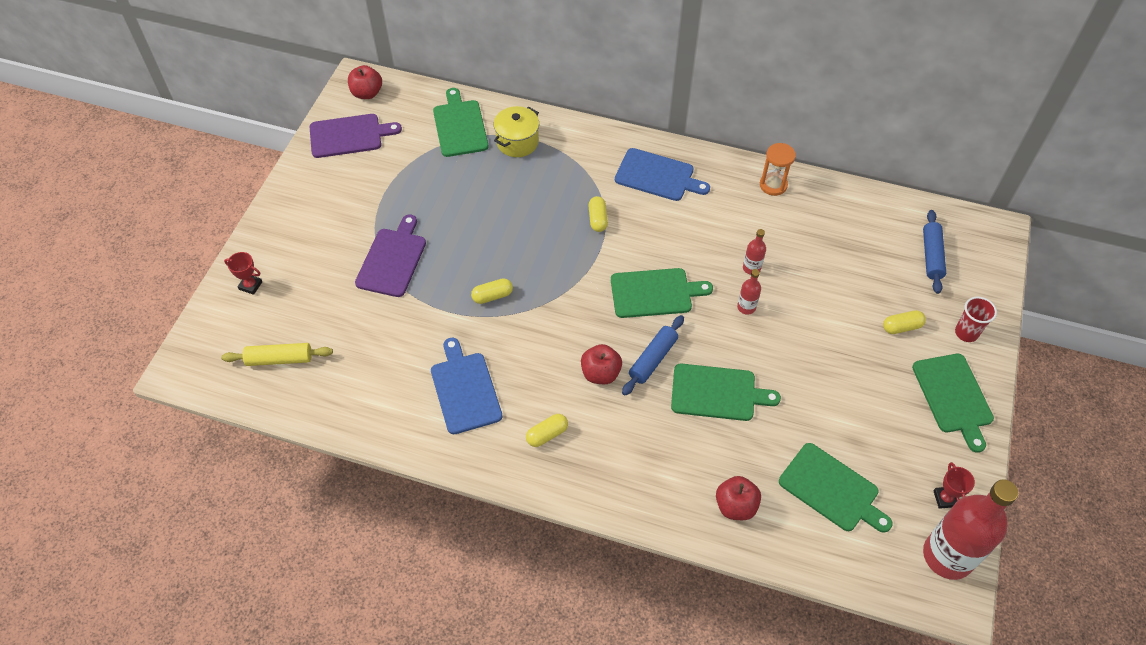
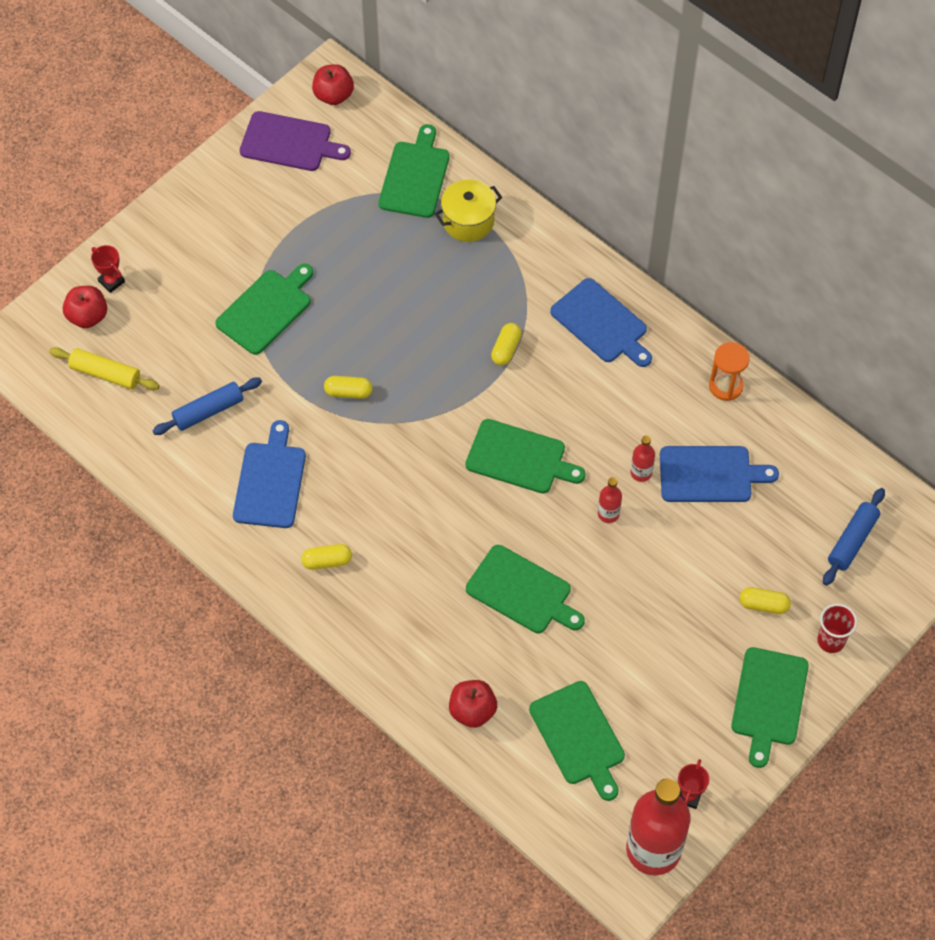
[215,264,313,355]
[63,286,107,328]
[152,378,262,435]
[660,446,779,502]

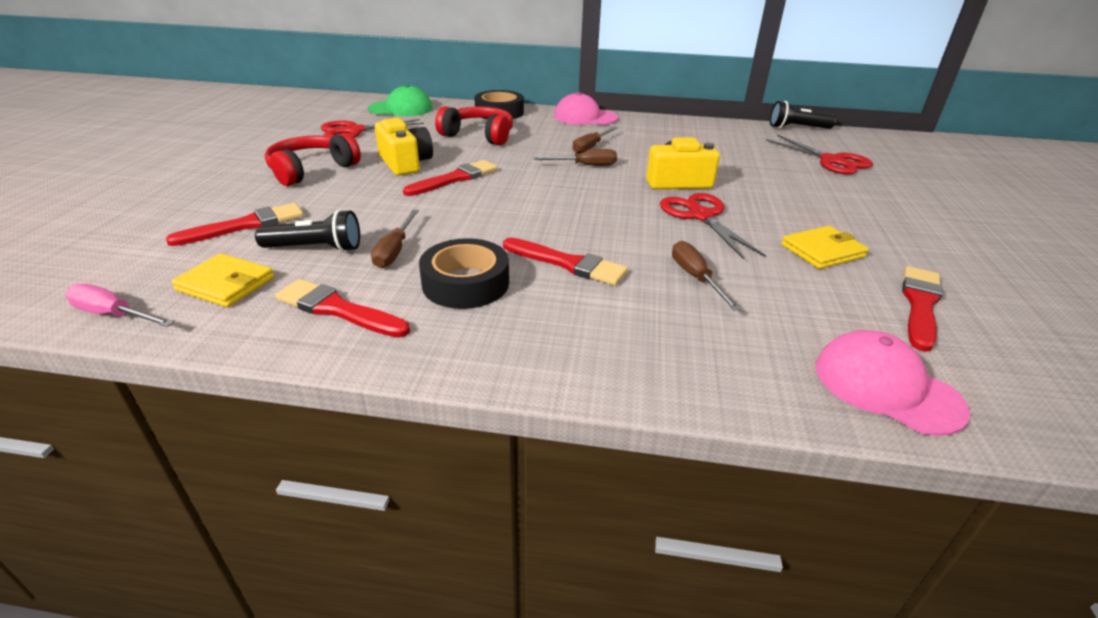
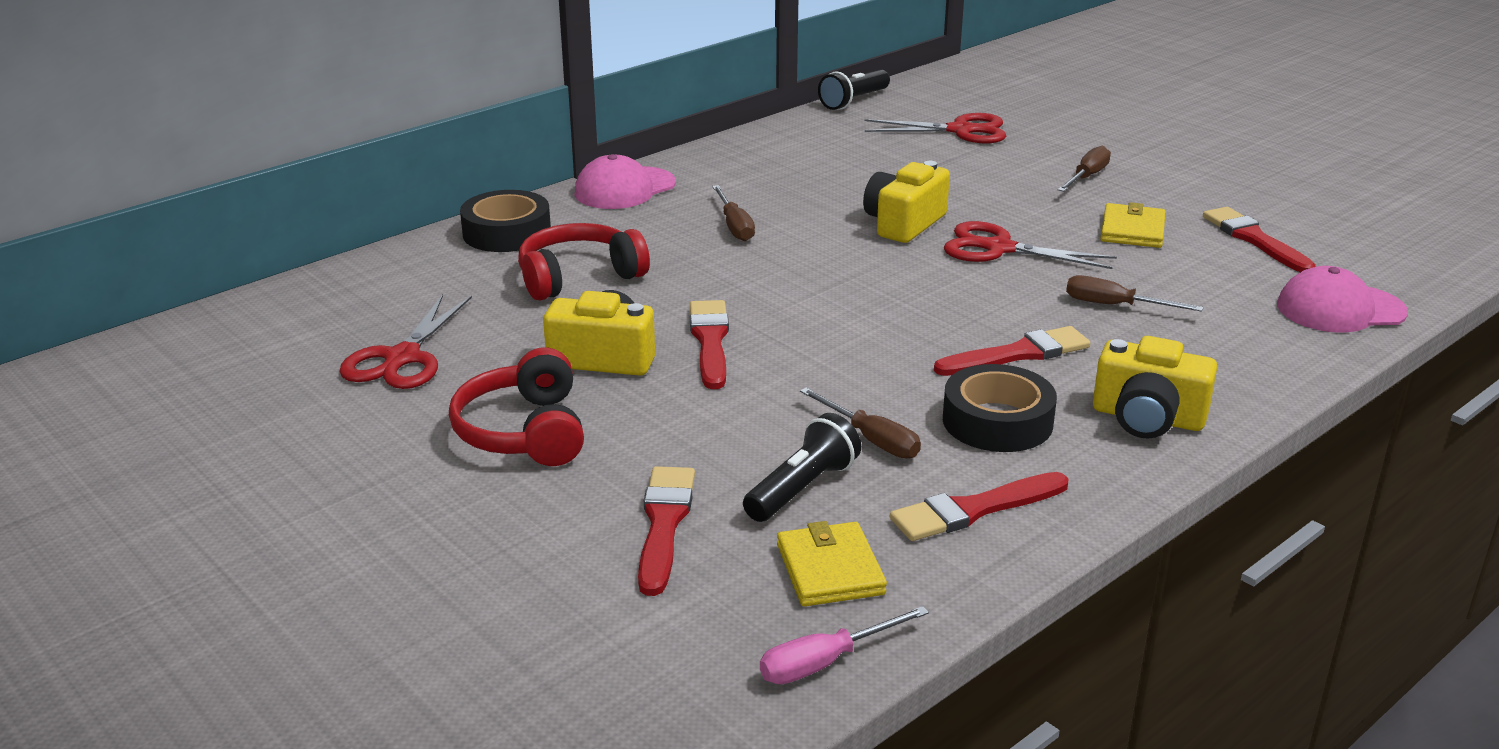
[777,521,887,606]
[368,84,433,116] (first image)
[1058,146,1111,192]
[1093,336,1217,439]

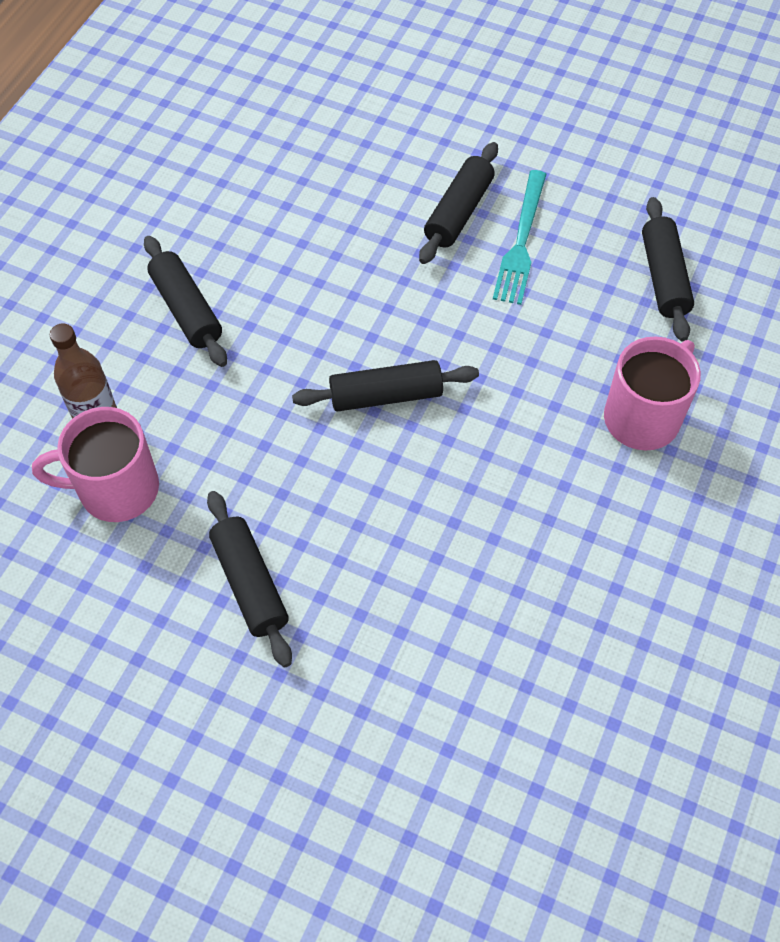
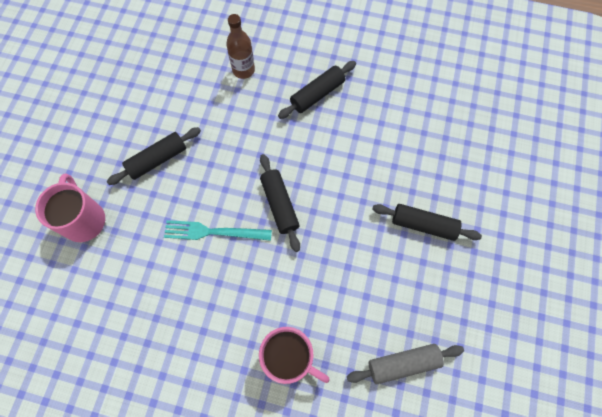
[35,173,105,242]
[164,220,272,241]
[347,344,464,384]

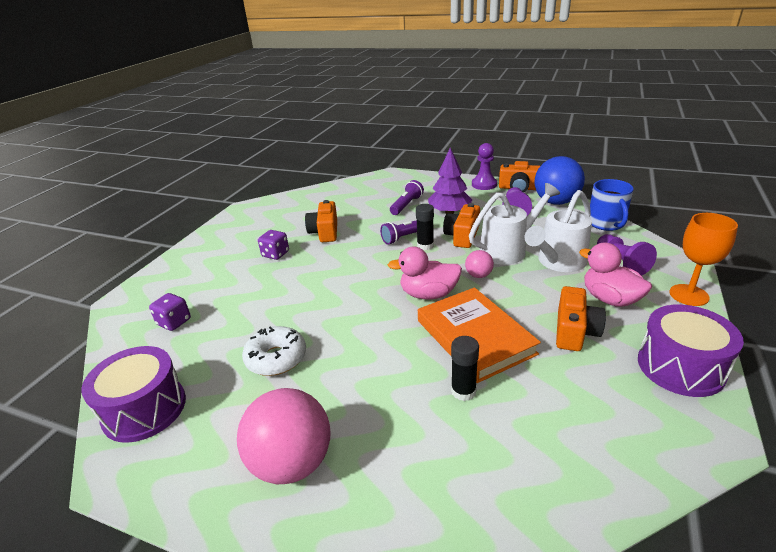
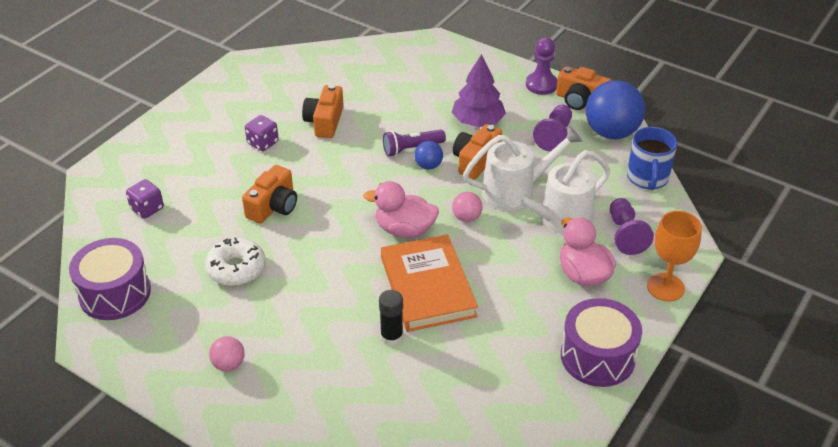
[209,336,245,371]
[390,180,424,215] (first image)
[414,141,443,170]
[242,165,297,224]

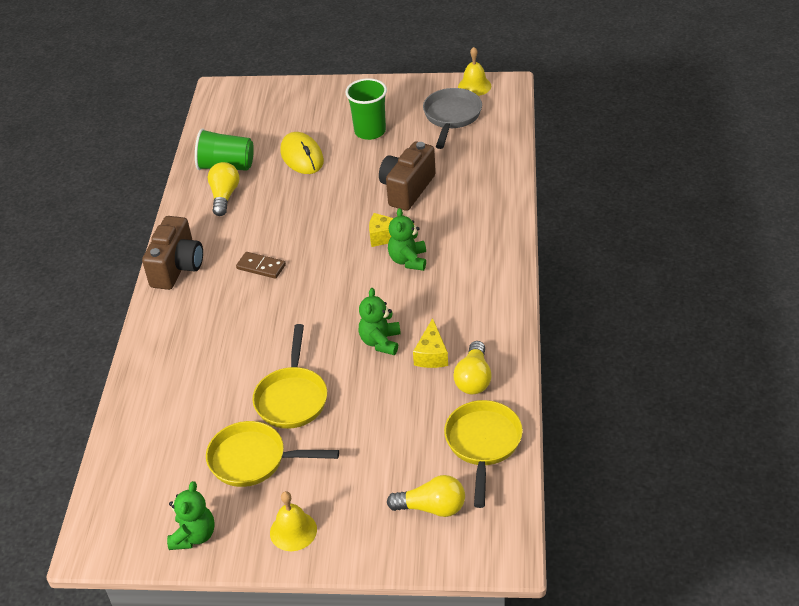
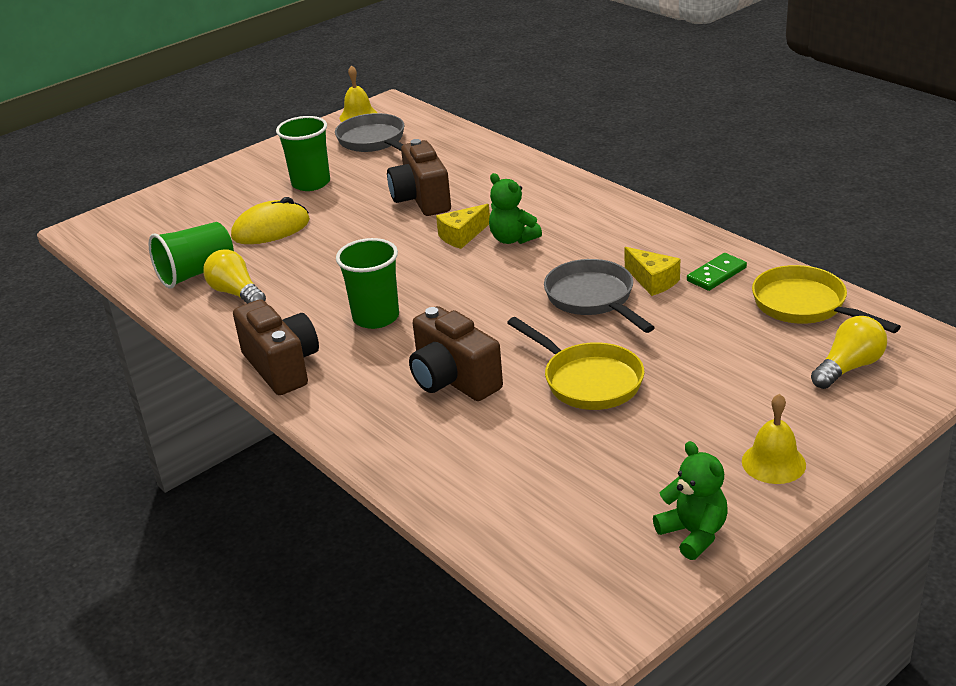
[206,421,339,487] (first image)
[336,238,399,329]
[231,197,310,244]
[544,259,655,333]
[687,253,747,291]
[409,306,503,401]

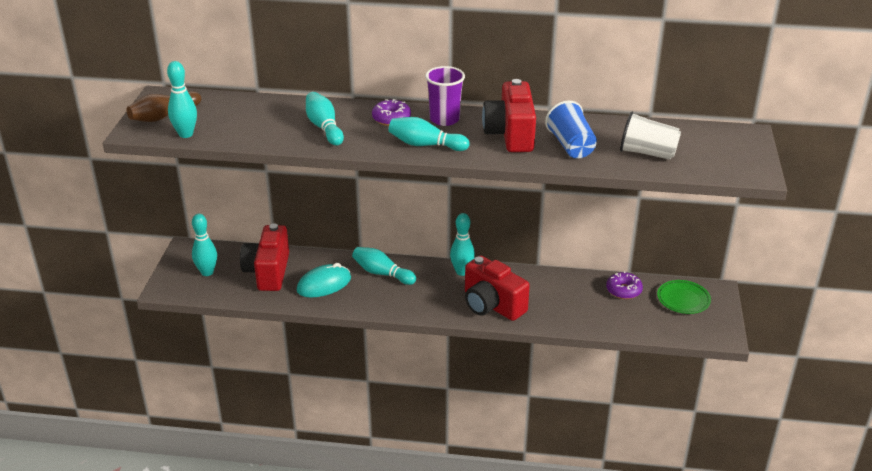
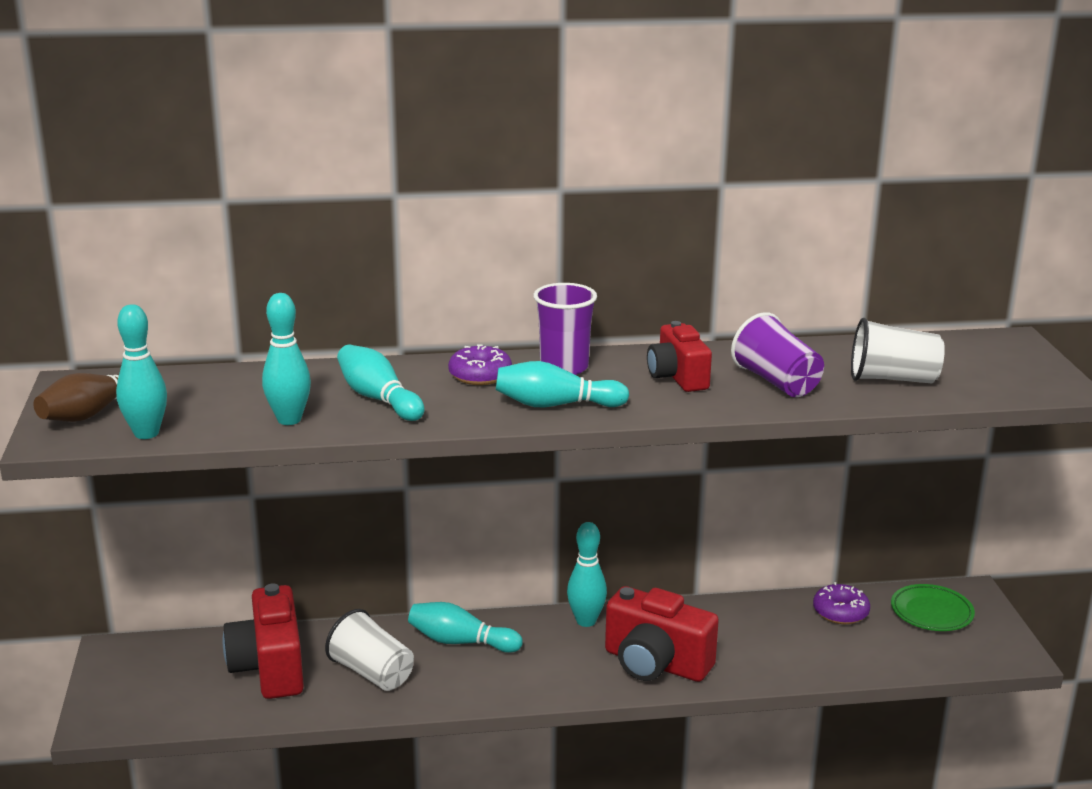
[262,293,311,425]
[325,609,414,691]
[647,321,712,392]
[731,312,824,397]

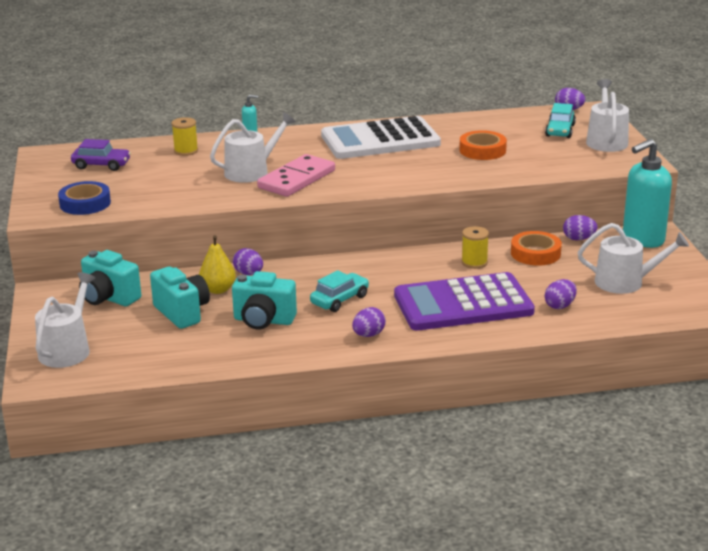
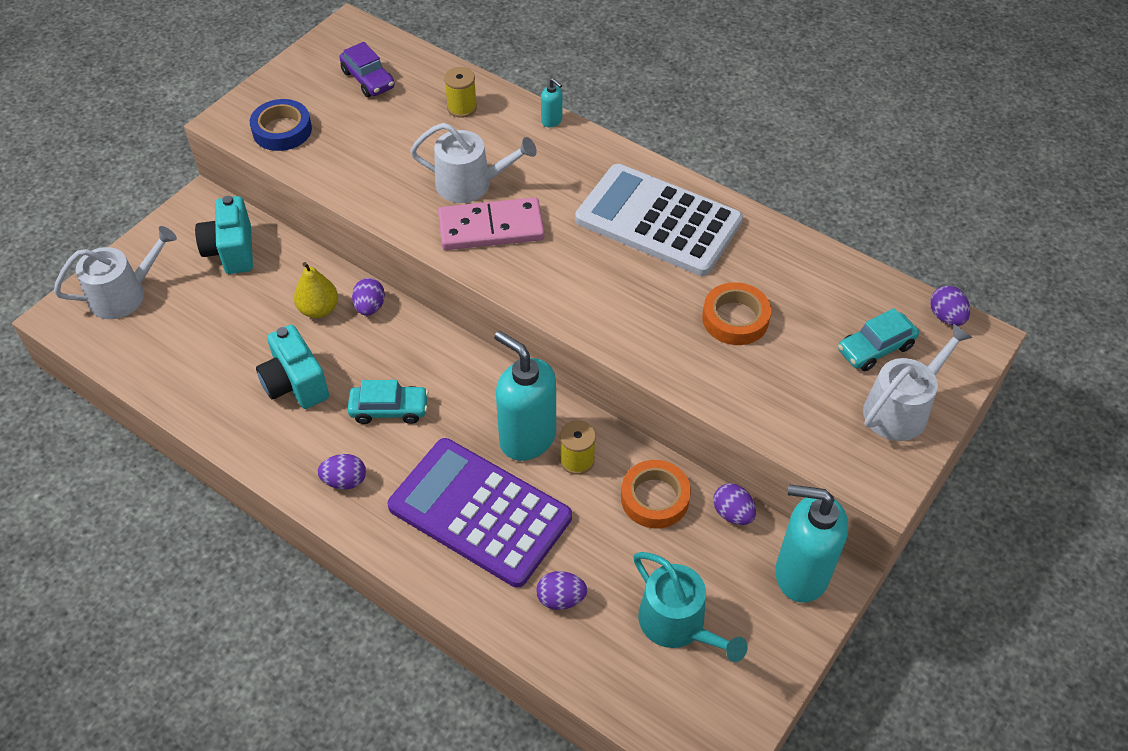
[150,267,210,329] (first image)
[633,552,748,662]
[494,331,556,461]

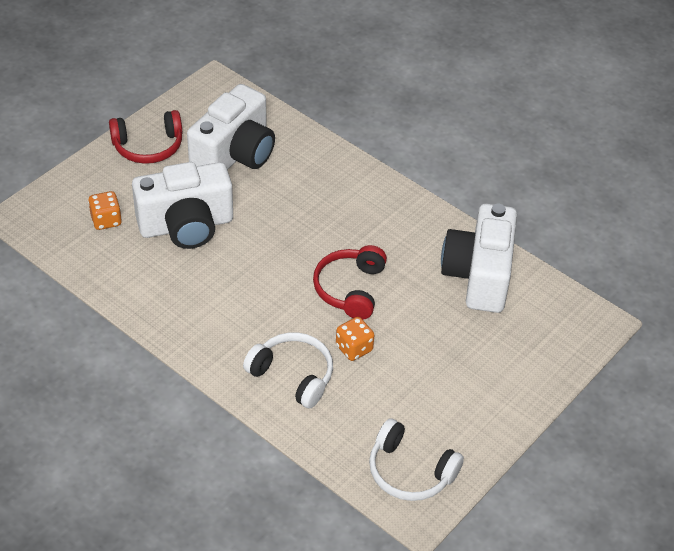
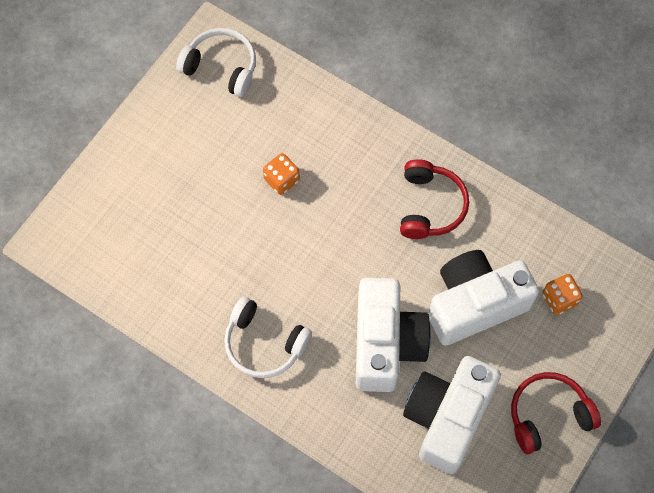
[224,297,312,378]
[400,159,469,239]
[356,278,431,392]

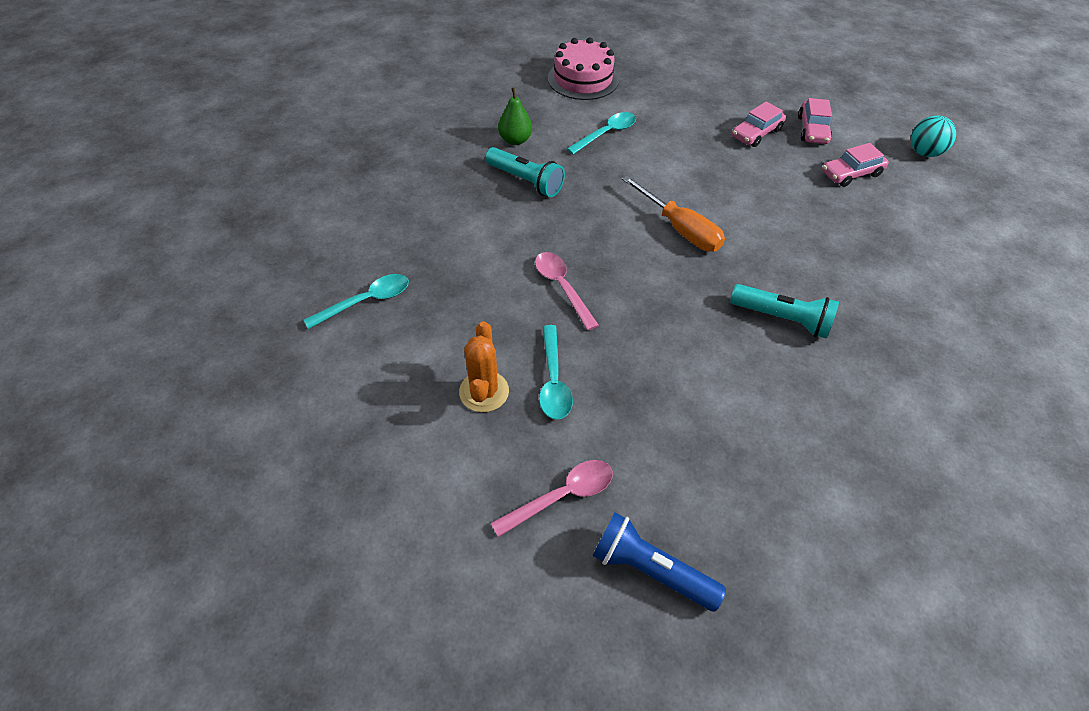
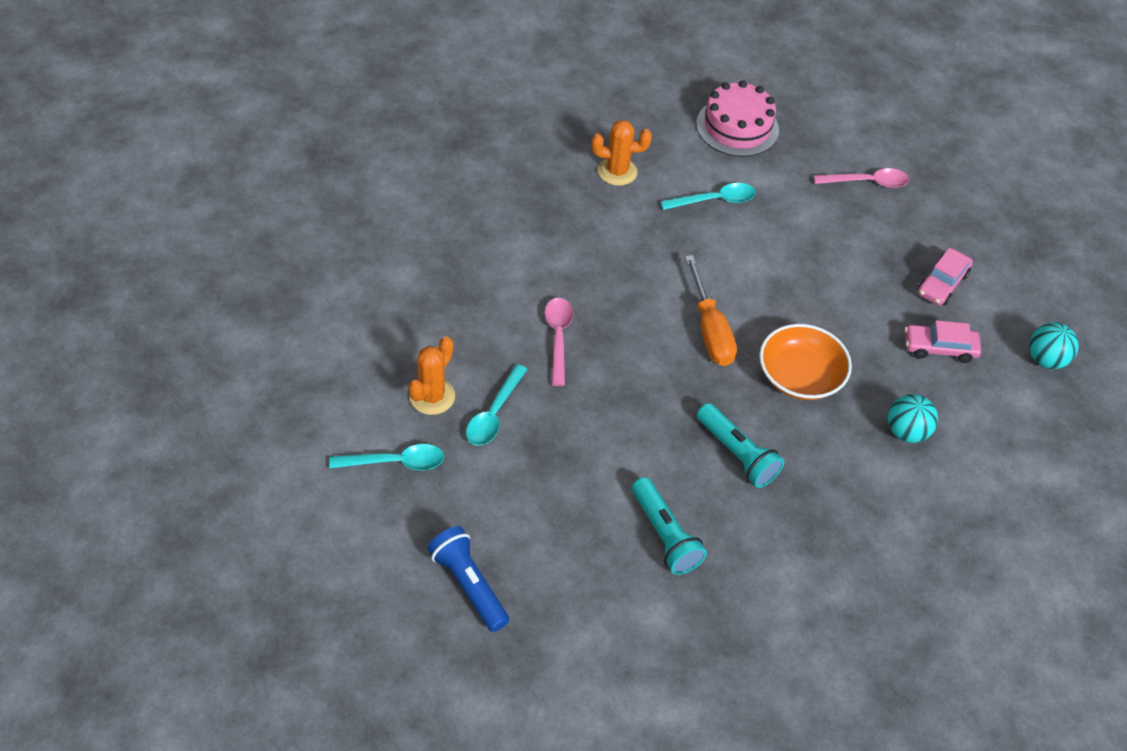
[329,444,444,470]
[631,477,707,575]
[814,168,909,188]
[591,120,652,186]
[732,102,786,147] (first image)
[759,324,852,400]
[888,394,938,443]

